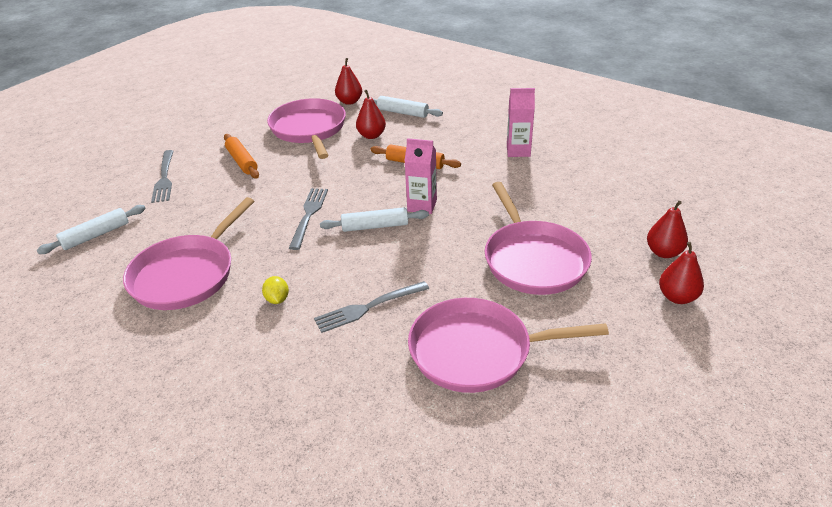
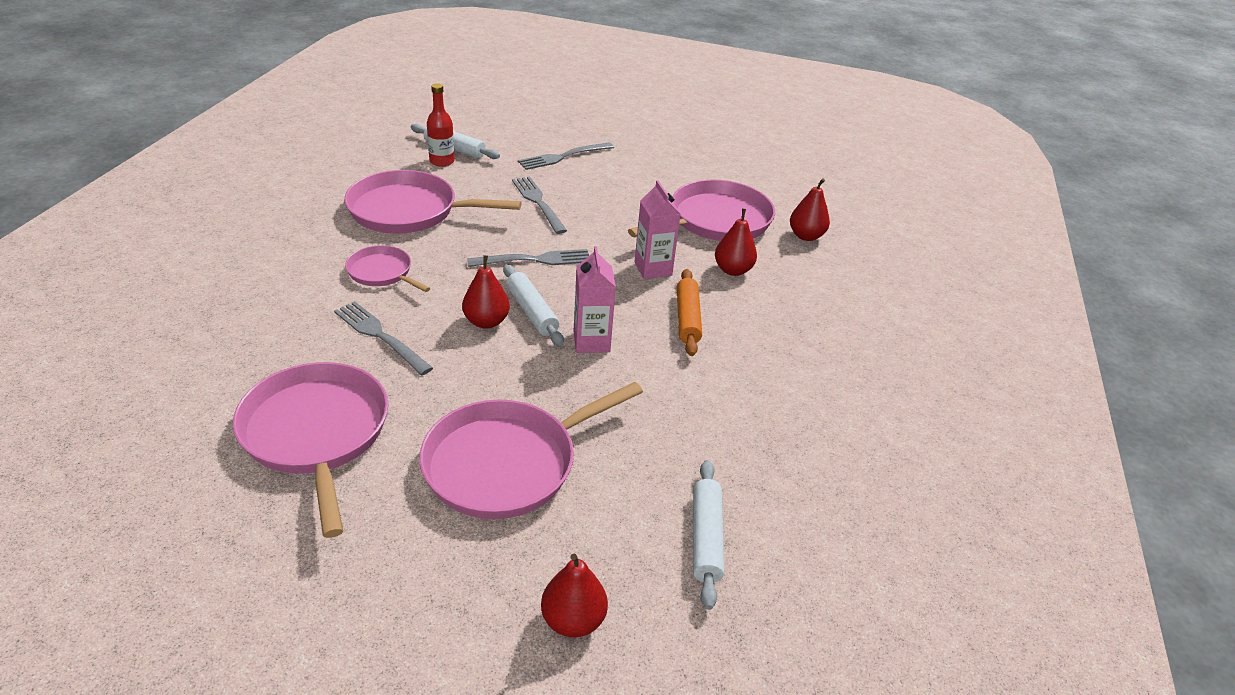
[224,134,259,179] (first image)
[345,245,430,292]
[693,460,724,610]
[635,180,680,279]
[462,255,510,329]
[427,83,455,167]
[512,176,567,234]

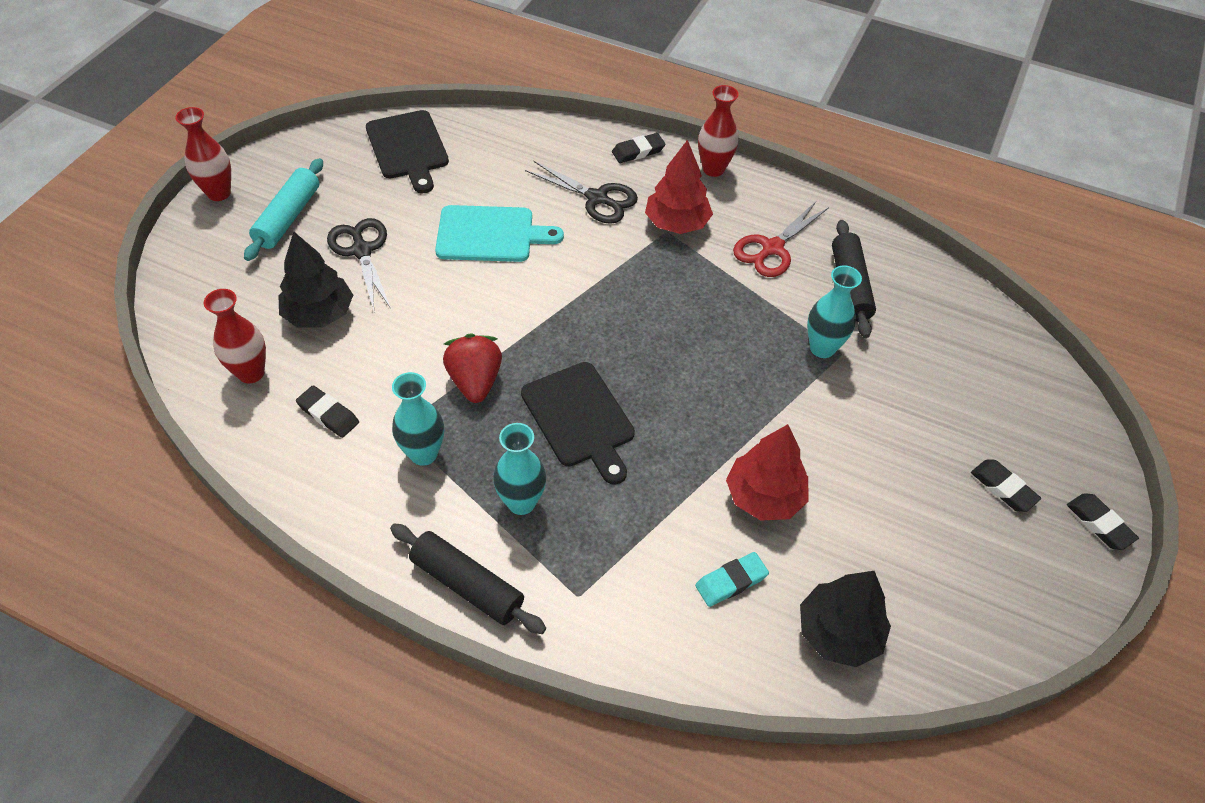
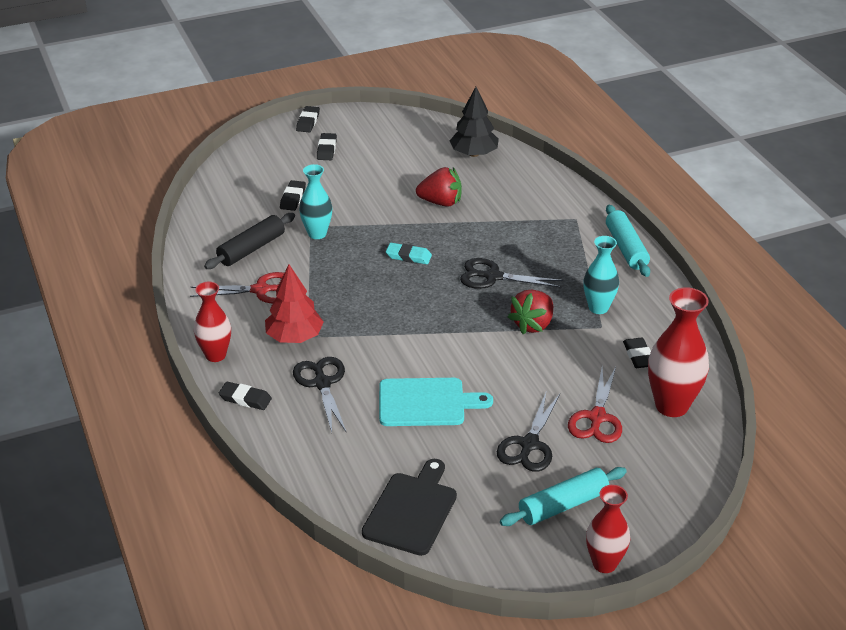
[648,287,709,417]
[568,367,622,443]
[606,205,650,277]
[379,378,493,426]
[493,423,546,515] (first image)
[460,258,563,289]
[386,243,432,264]
[416,167,462,207]
[280,180,306,211]

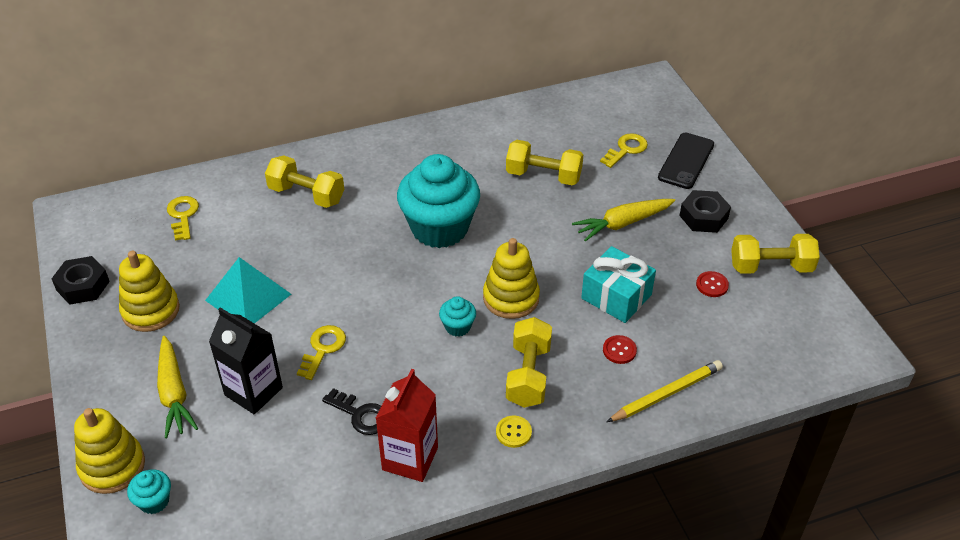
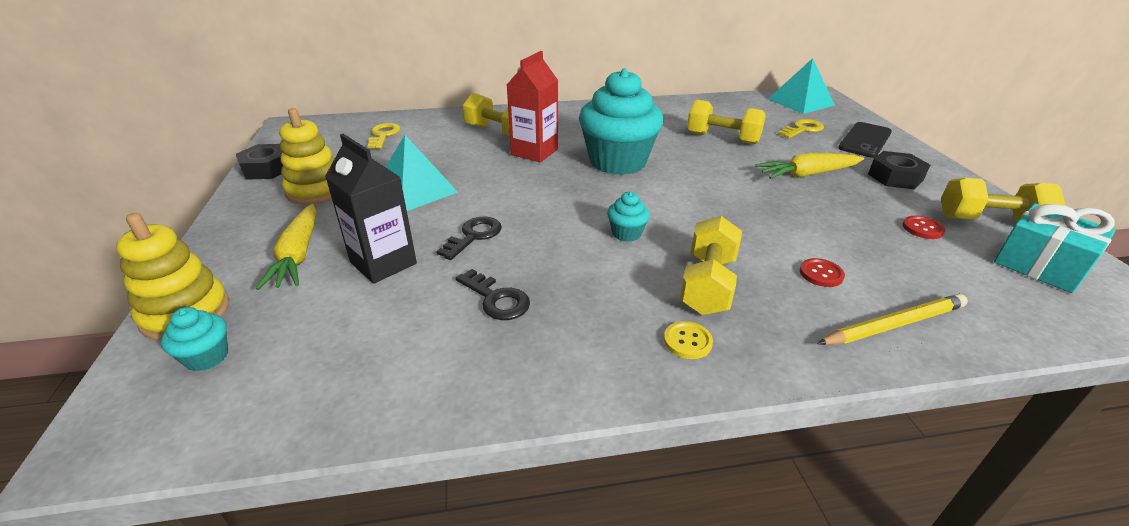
[436,217,502,260]
[507,51,558,162]
[483,238,540,319] (first image)
[994,203,1116,293]
[768,58,835,114]

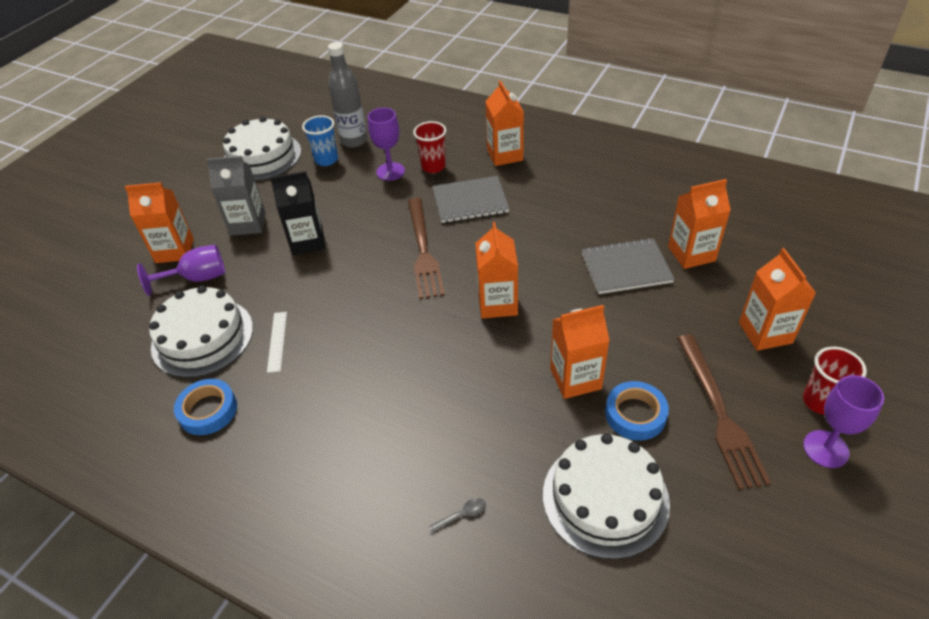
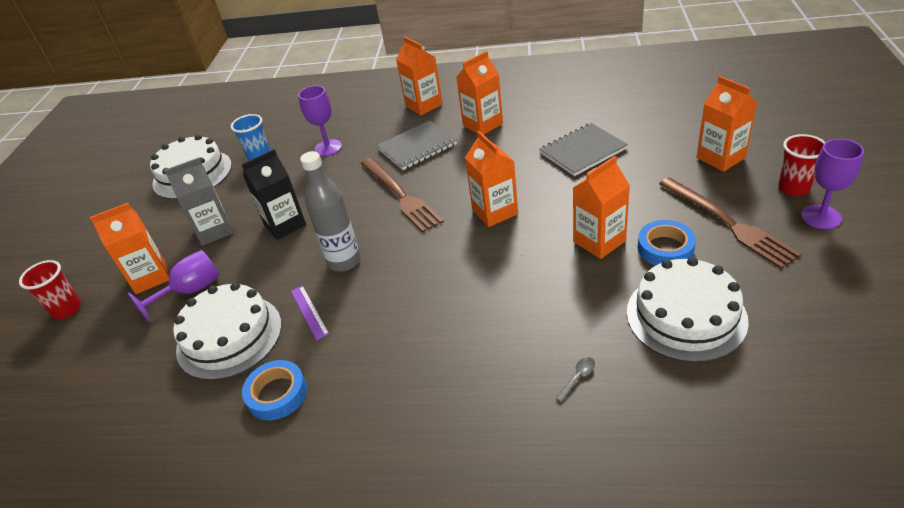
[291,286,329,341]
[300,151,361,272]
[19,260,81,319]
[456,51,503,135]

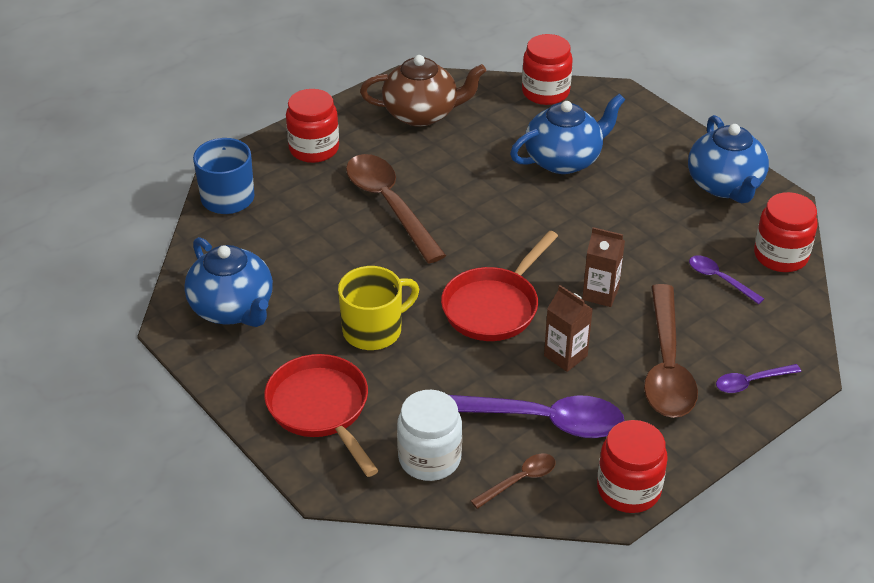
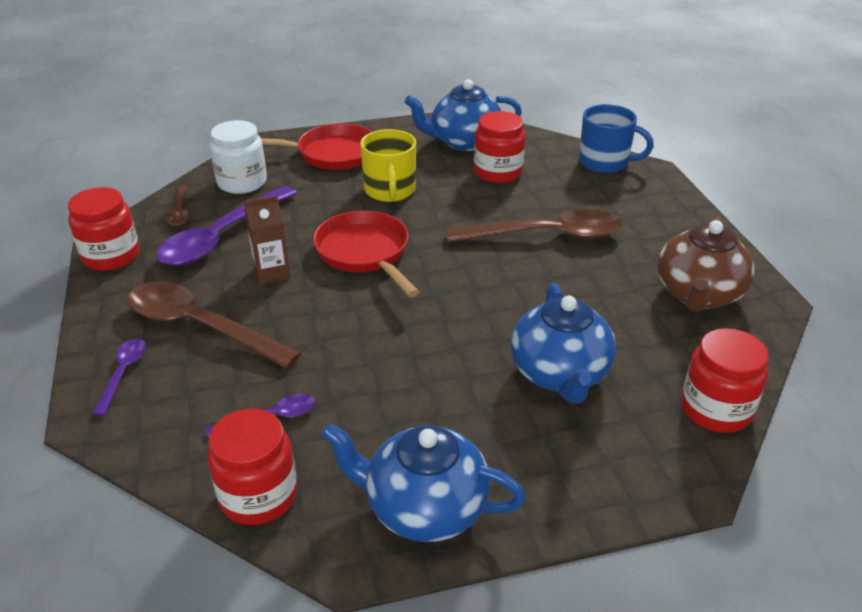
[474,111,525,183]
[582,227,625,307] (first image)

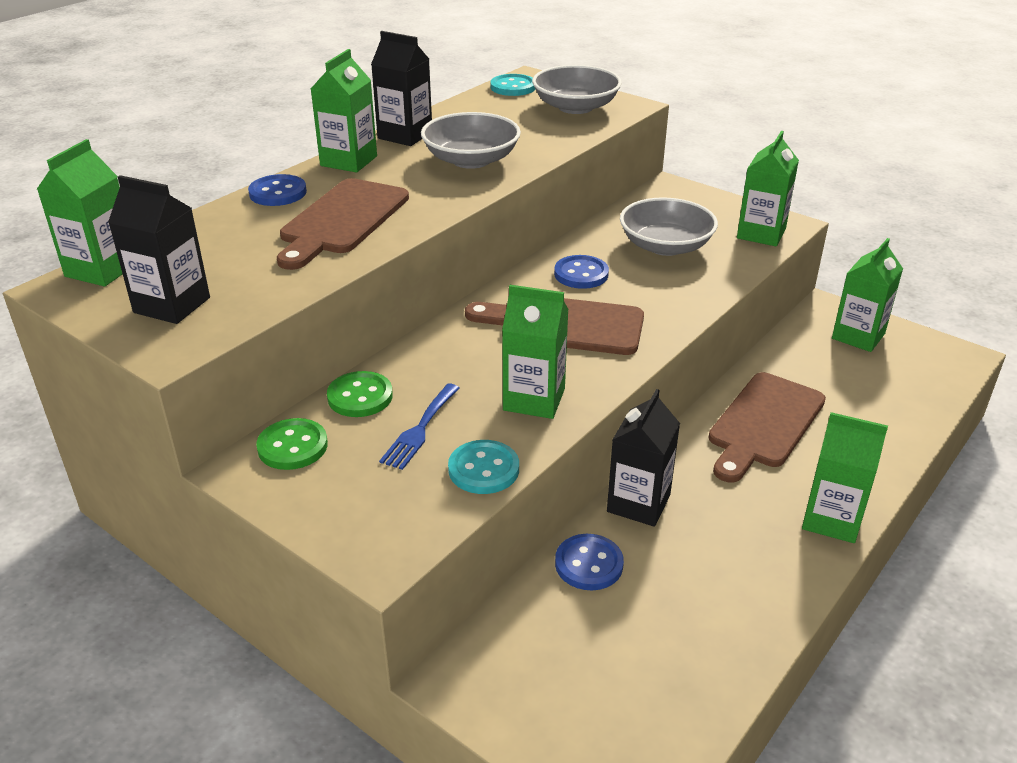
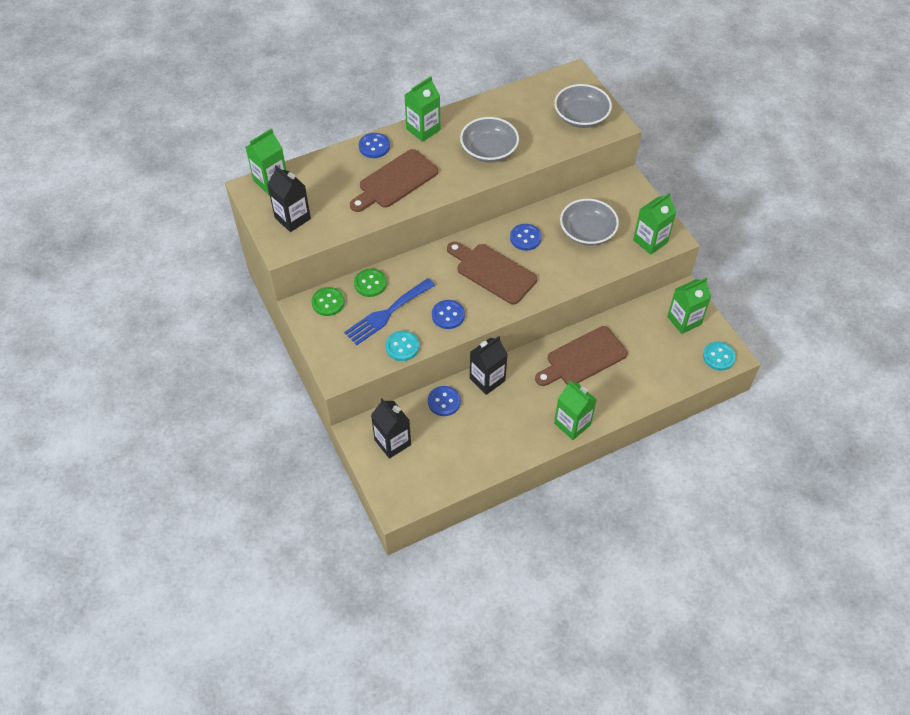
[371,399,411,459]
[344,278,435,345]
[703,342,736,371]
[432,300,465,329]

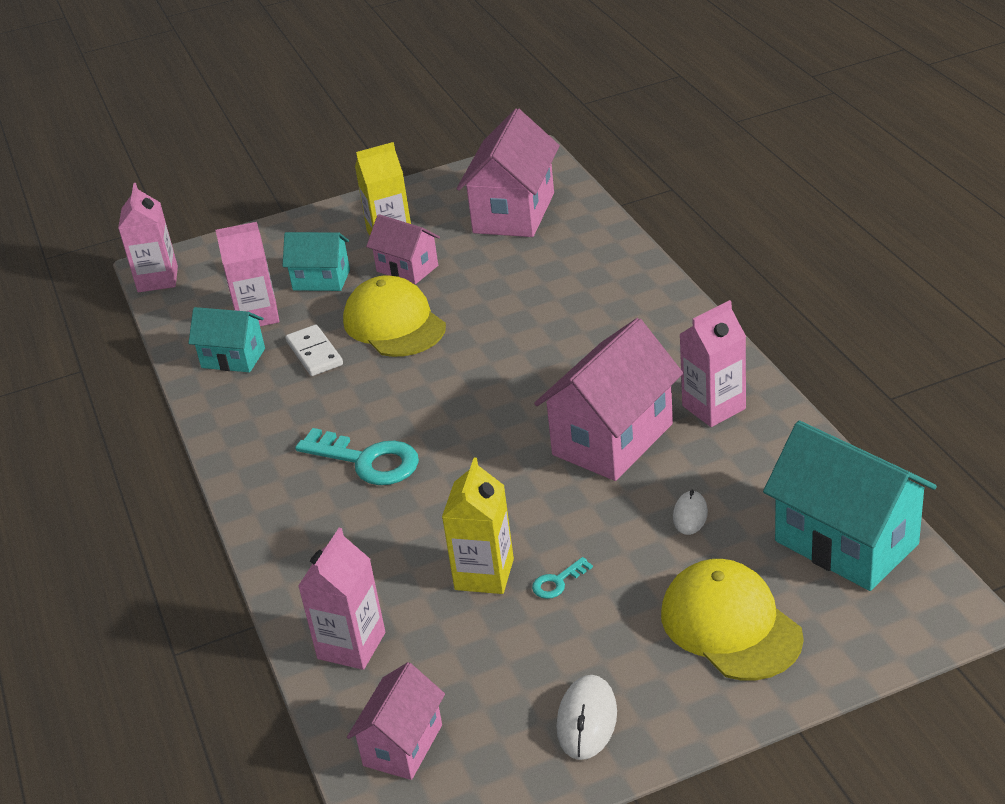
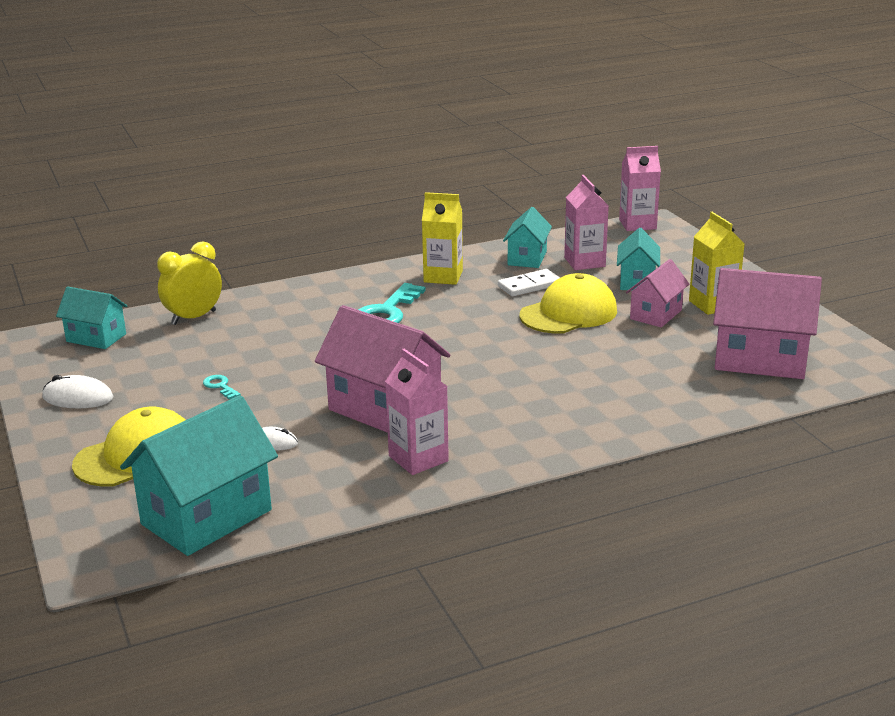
[157,241,222,325]
[56,286,127,349]
[422,192,463,285]

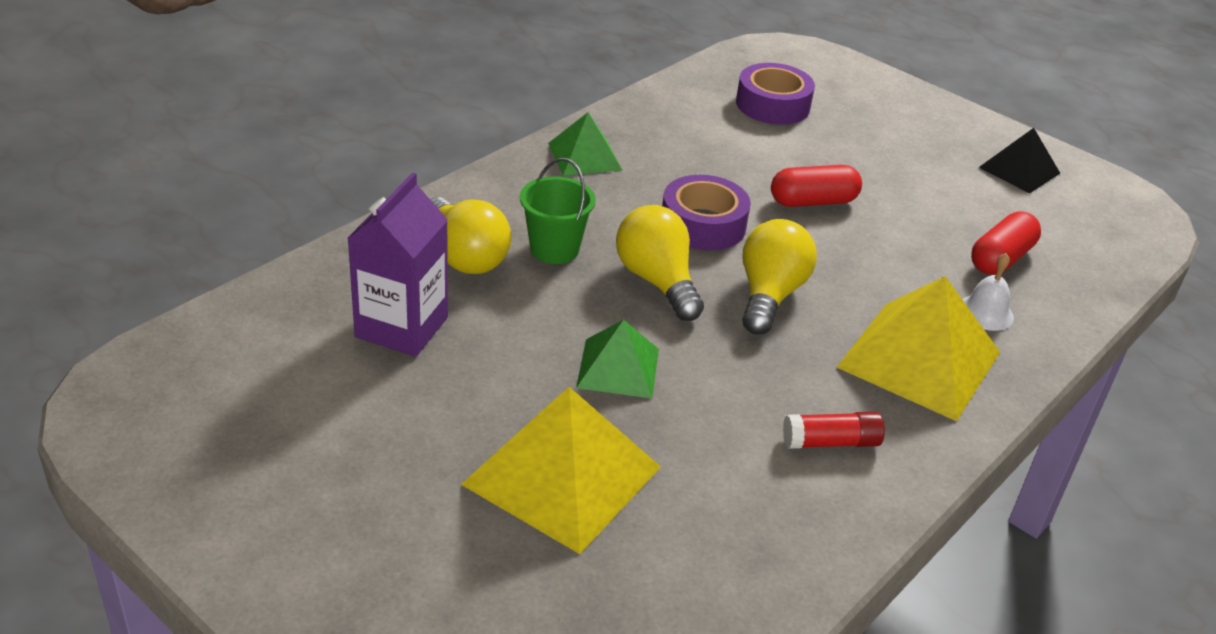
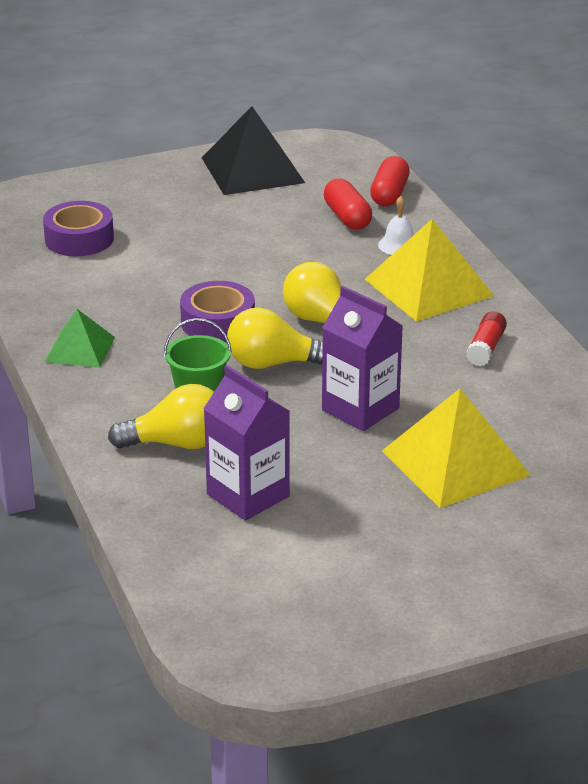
[322,286,403,431]
[370,156,410,206]
[202,106,305,195]

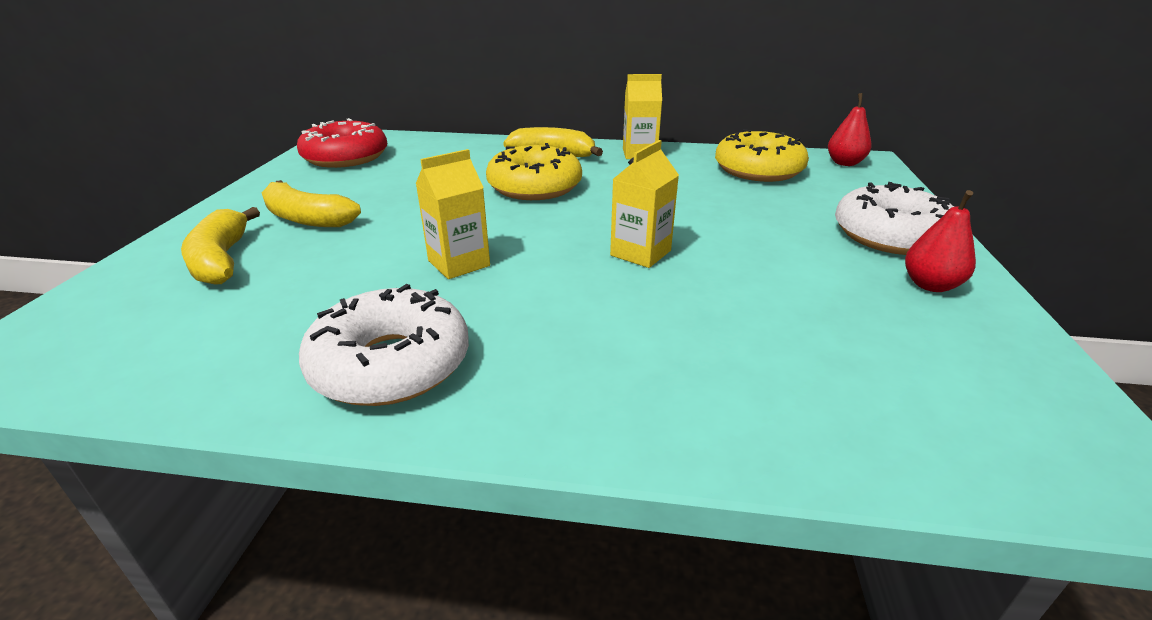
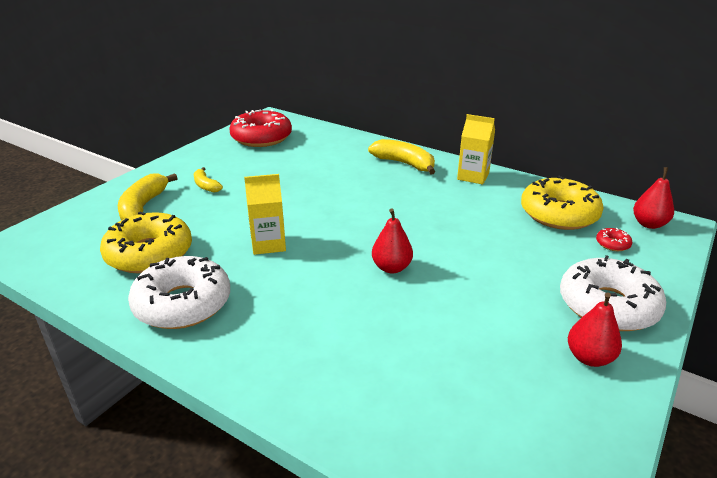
[194,167,223,193]
[100,212,192,273]
[372,208,413,274]
[596,228,633,251]

